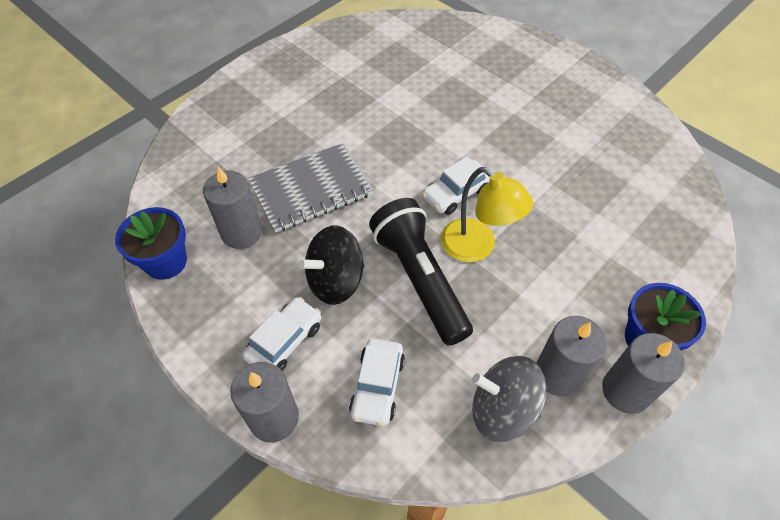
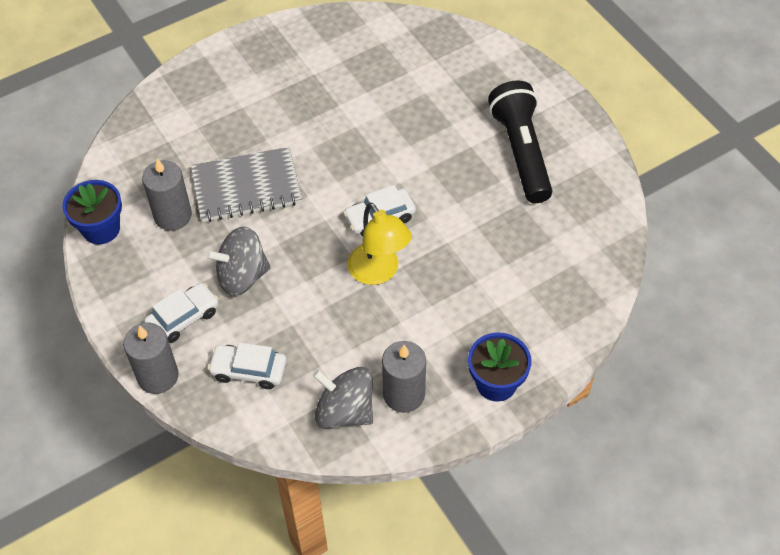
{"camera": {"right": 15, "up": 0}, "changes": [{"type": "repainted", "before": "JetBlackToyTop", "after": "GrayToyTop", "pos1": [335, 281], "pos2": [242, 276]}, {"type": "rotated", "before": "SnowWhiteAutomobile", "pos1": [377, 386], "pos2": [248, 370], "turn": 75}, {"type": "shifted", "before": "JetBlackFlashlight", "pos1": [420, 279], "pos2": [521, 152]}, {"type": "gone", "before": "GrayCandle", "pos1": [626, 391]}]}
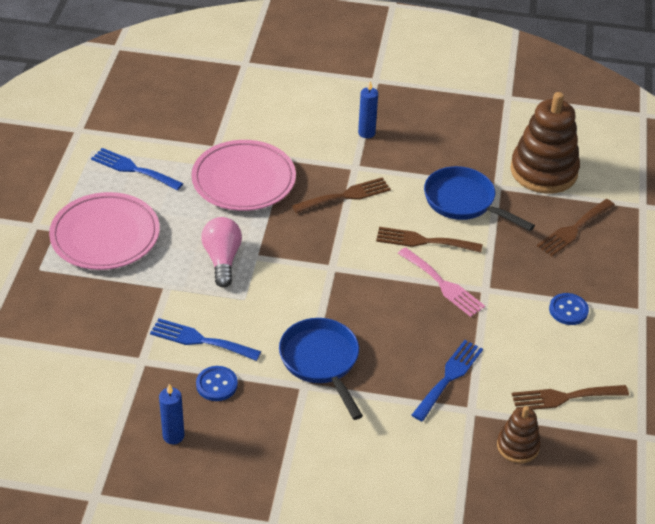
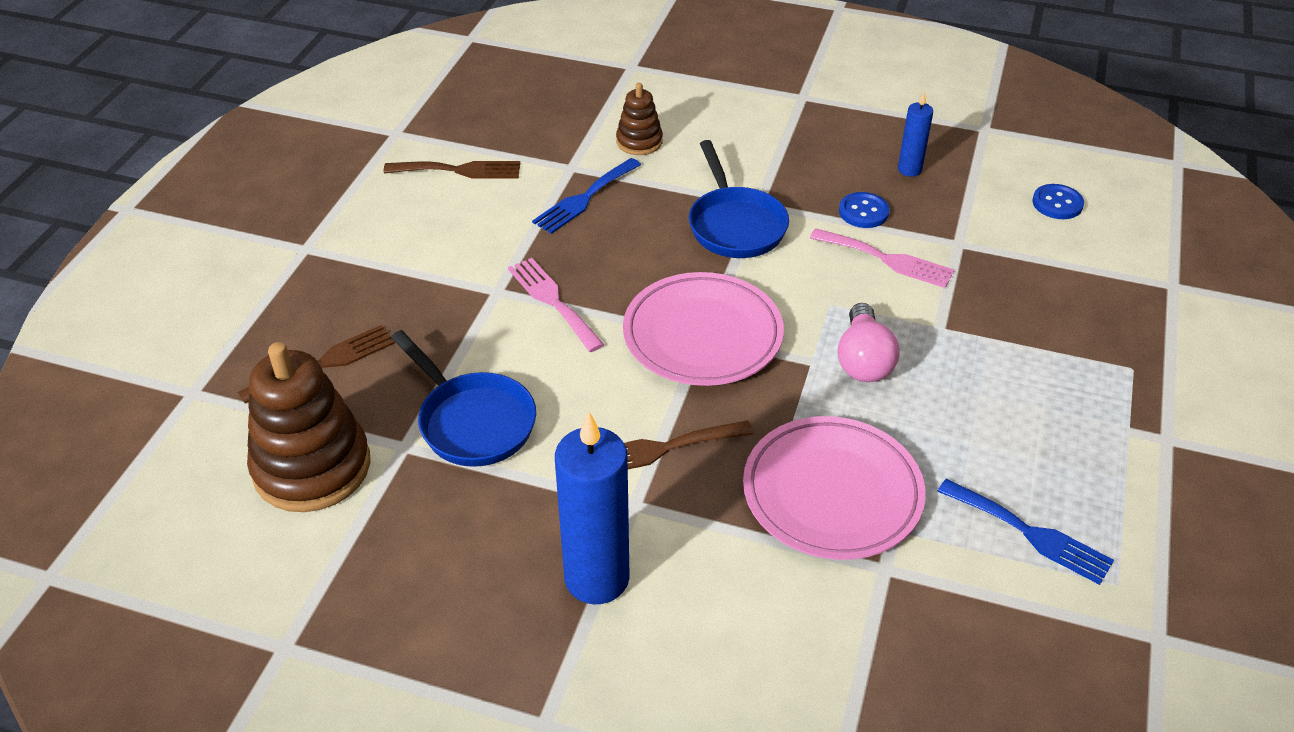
{"camera": {"right": -170, "up": 0}, "changes": [{"type": "shifted", "before": "RosyDinnerPlate", "pos1": [105, 236], "pos2": [702, 335]}, {"type": "repainted", "before": "BlueFork", "after": "RosyFork", "pos1": [200, 340], "pos2": [887, 259]}, {"type": "scaled", "before": "BlueCandle", "pos1": [366, 133], "pos2": [597, 578], "scale": 1.96}, {"type": "gone", "before": "BrownFork", "pos1": [423, 241]}, {"type": "shifted", "before": "BrownRingStacker", "pos1": [518, 446], "pos2": [639, 142]}, {"type": "shifted", "before": "BlueSewingButton", "pos1": [568, 310], "pos2": [1057, 203]}]}
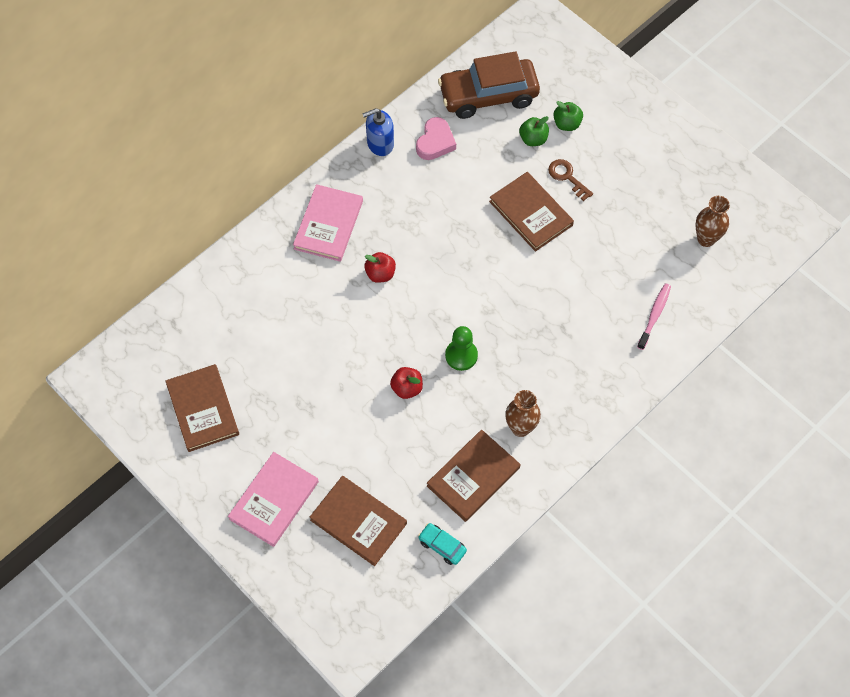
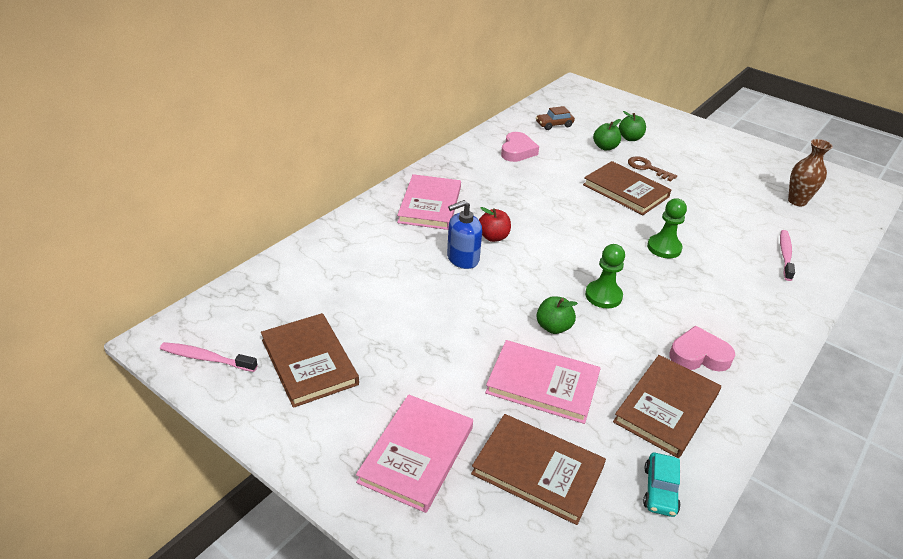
{"camera": {"right": -10, "up": -25}, "changes": [{"type": "shifted", "before": "BlueSoapPump", "pos1": [380, 143], "pos2": [462, 258]}, {"type": "repainted", "before": "ScarletToyApple", "after": "LeafGreenToyApple", "pos1": [407, 388], "pos2": [553, 327]}, {"type": "rotated", "before": "AquaAutomobile", "pos1": [442, 546], "pos2": [660, 490], "turn": -105}, {"type": "scaled", "before": "BrownAutomobile", "pos1": [488, 95], "pos2": [554, 125], "scale": 0.43}, {"type": "swapped", "before": "BrownTallVase", "after": "RosyHeartShape", "pos1": [520, 428], "pos2": [699, 355]}, {"type": "new", "after": "RosyToothBrush", "pos2": [206, 358]}, {"type": "new", "after": "RosyHardcover", "pos2": [542, 384]}, {"type": "new", "after": "LeafGreenChessPawn", "pos2": [664, 248]}]}
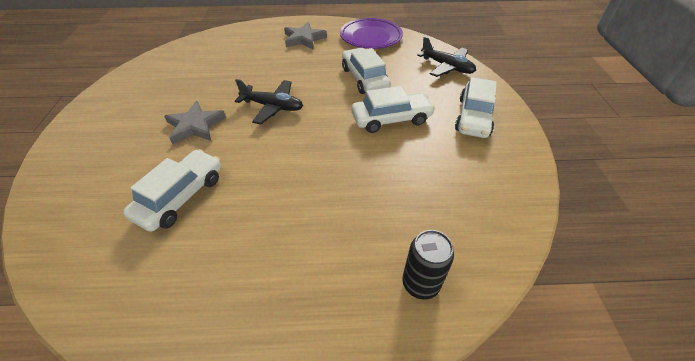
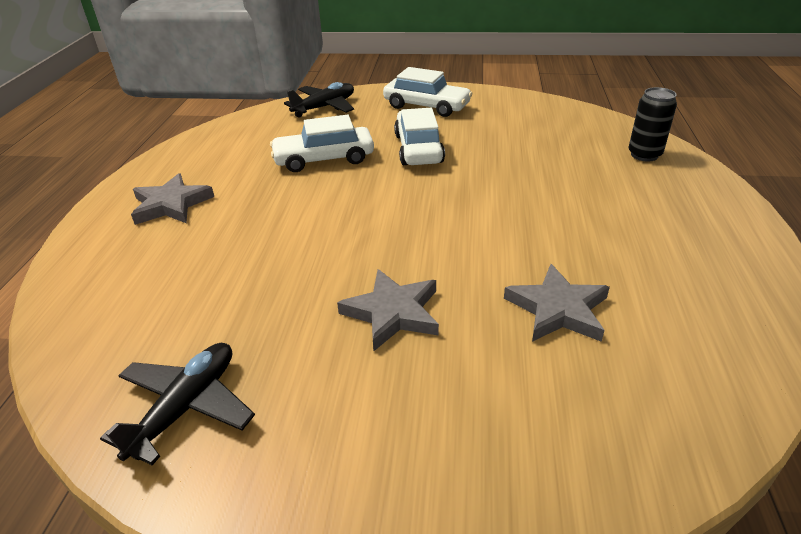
{"camera": {"right": -80, "up": -10}, "changes": [{"type": "swapped", "before": "SnowWhiteAutomobile", "after": "GrayStarShape", "pos1": [181, 196], "pos2": [558, 309]}, {"type": "shifted", "before": "JetBlackToyPlane", "pos1": [272, 107], "pos2": [186, 407]}, {"type": "gone", "before": "RoyalPurpleDinnerPlate", "pos1": [371, 37]}]}
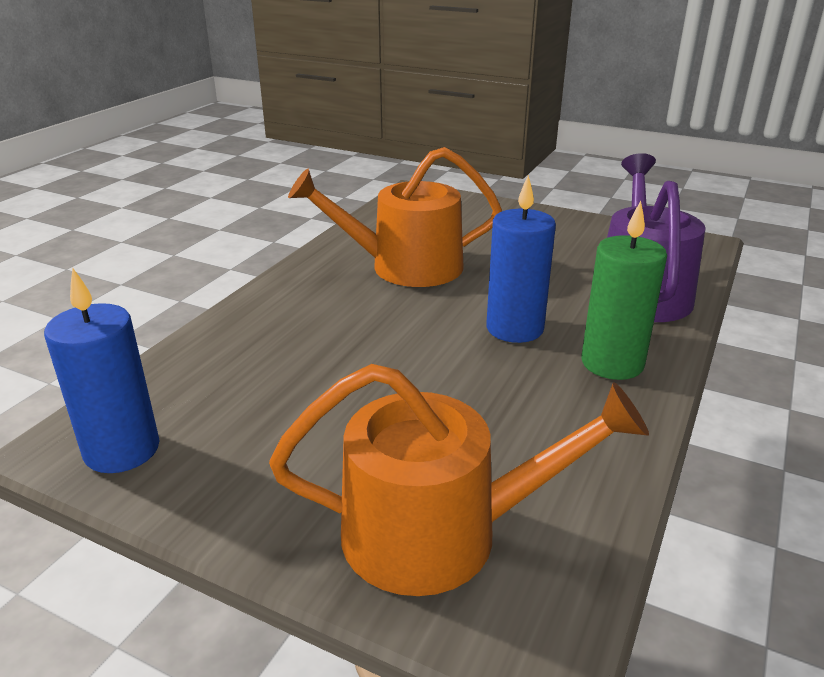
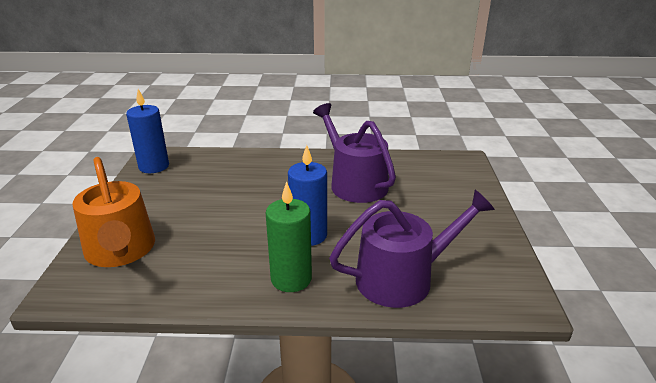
{"camera": {"right": 65, "up": 0}, "changes": [{"type": "repainted", "before": "BrightOrangeSprinklingCan", "after": "RoyalPurpleSprinklingCan", "pos1": [405, 267], "pos2": [354, 183]}]}
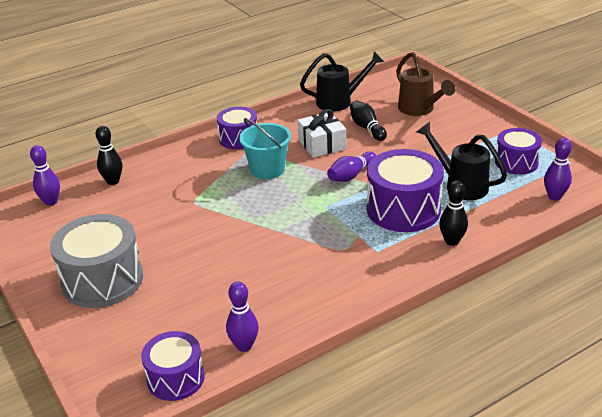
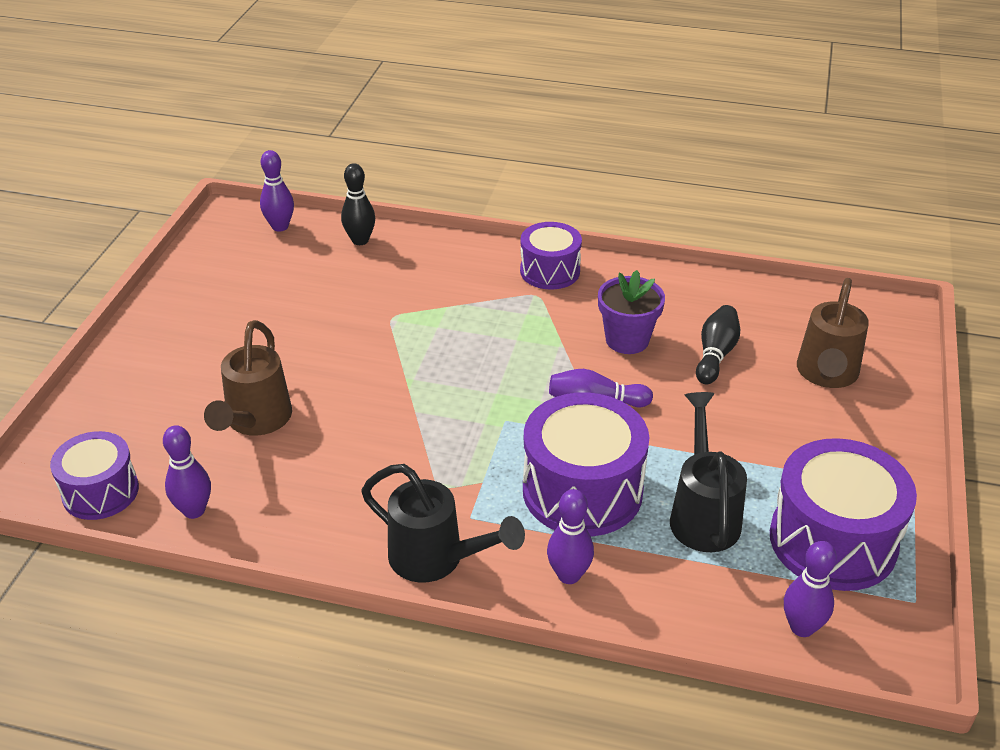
{"camera": {"right": 45, "up": 5}, "changes": [{"type": "gone", "before": "GraySnareDrum", "pos1": [102, 280]}, {"type": "gone", "before": "AquaBucket", "pos1": [267, 169]}, {"type": "swapped", "before": "SnowWhiteWrappedGift", "after": "RoyalPurplePottedPlant", "pos1": [322, 144], "pos2": [627, 340]}, {"type": "shifted", "before": "JetBlackSprinklingCan", "pos1": [340, 101], "pos2": [437, 559]}, {"type": "repainted", "before": "JetBlackTenpin", "after": "RoyalPurpleTenpin", "pos1": [452, 241], "pos2": [569, 575]}, {"type": "scaled", "before": "RoyalPurpleSnareDrum", "pos1": [516, 162], "pos2": [833, 541], "scale": 1.62}, {"type": "new", "after": "BrownSprinklingCan", "pos2": [255, 422]}]}
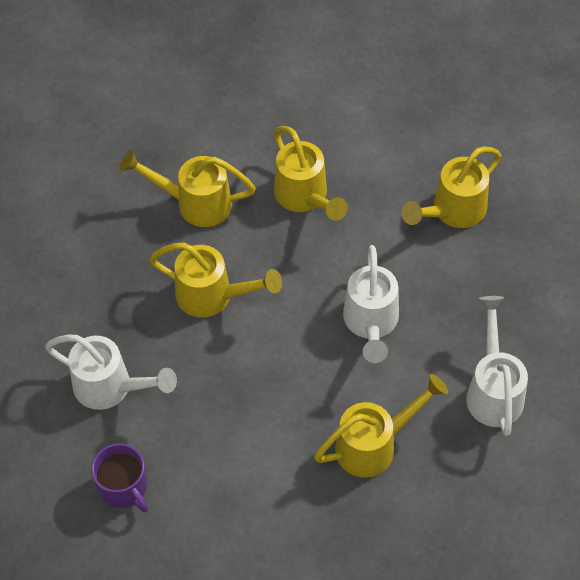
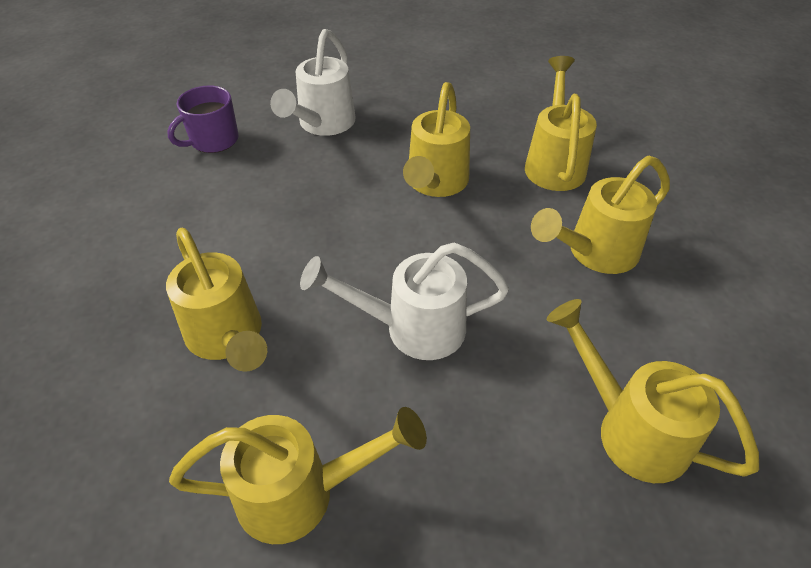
{"camera": {"right": 85, "up": -10}, "changes": [{"type": "repainted", "before": "SnowWhiteSprinklingCan", "after": "YellowSprinklingCan", "pos1": [493, 389], "pos2": [302, 493]}]}
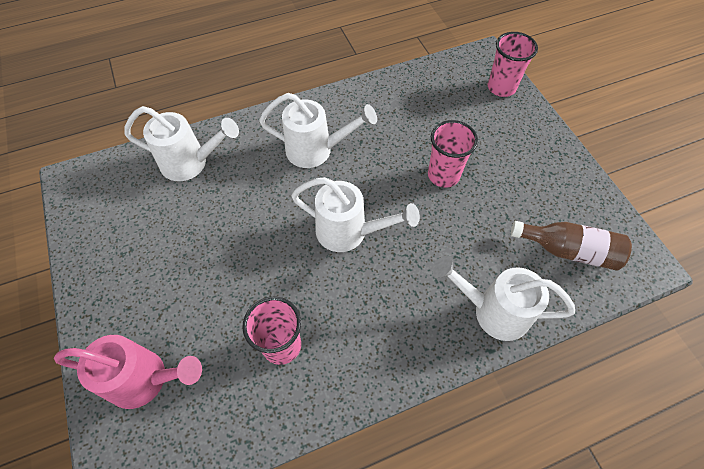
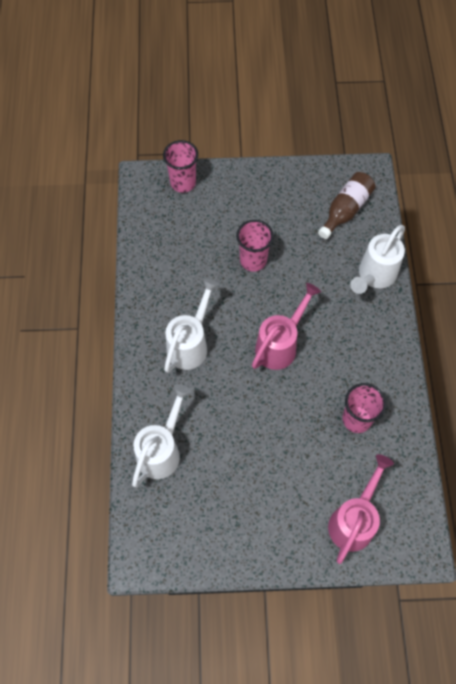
{"camera": {"right": -70, "up": 5}, "changes": [{"type": "repainted", "before": "SnowWhiteSprinklingCan", "after": "RosySprinklingCan", "pos1": [348, 232], "pos2": [279, 345]}]}
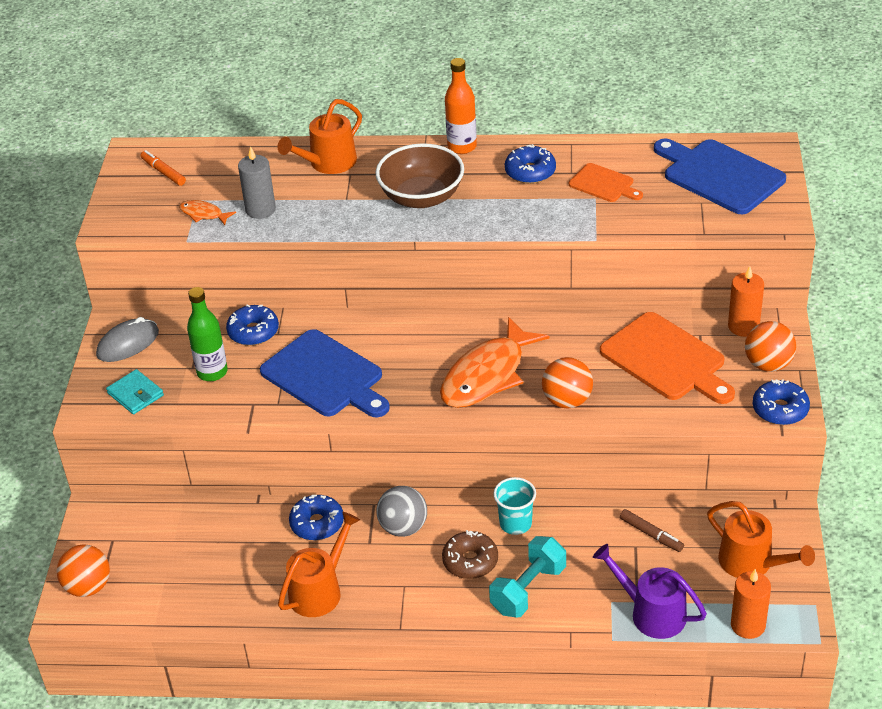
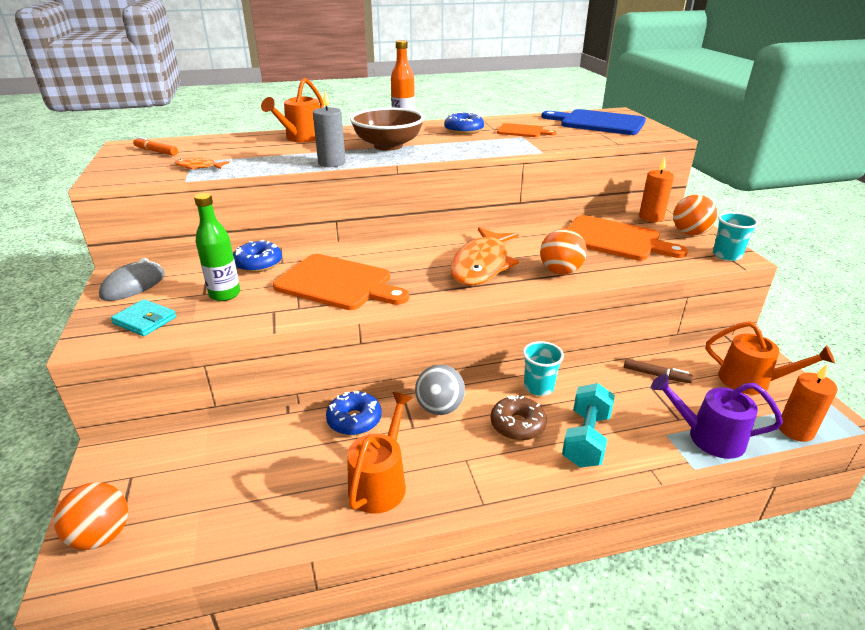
{"camera": {"right": -20, "up": -10}, "changes": [{"type": "shifted", "before": "GrayCandle", "pos1": [260, 209], "pos2": [332, 163]}, {"type": "repainted", "before": "BlueChoppingBoard", "after": "BrightOrangeChoppingBoard", "pos1": [325, 376], "pos2": [338, 283]}, {"type": "swapped", "before": "BlueDoughnut", "after": "AquaCup", "pos1": [780, 409], "pos2": [727, 255]}]}
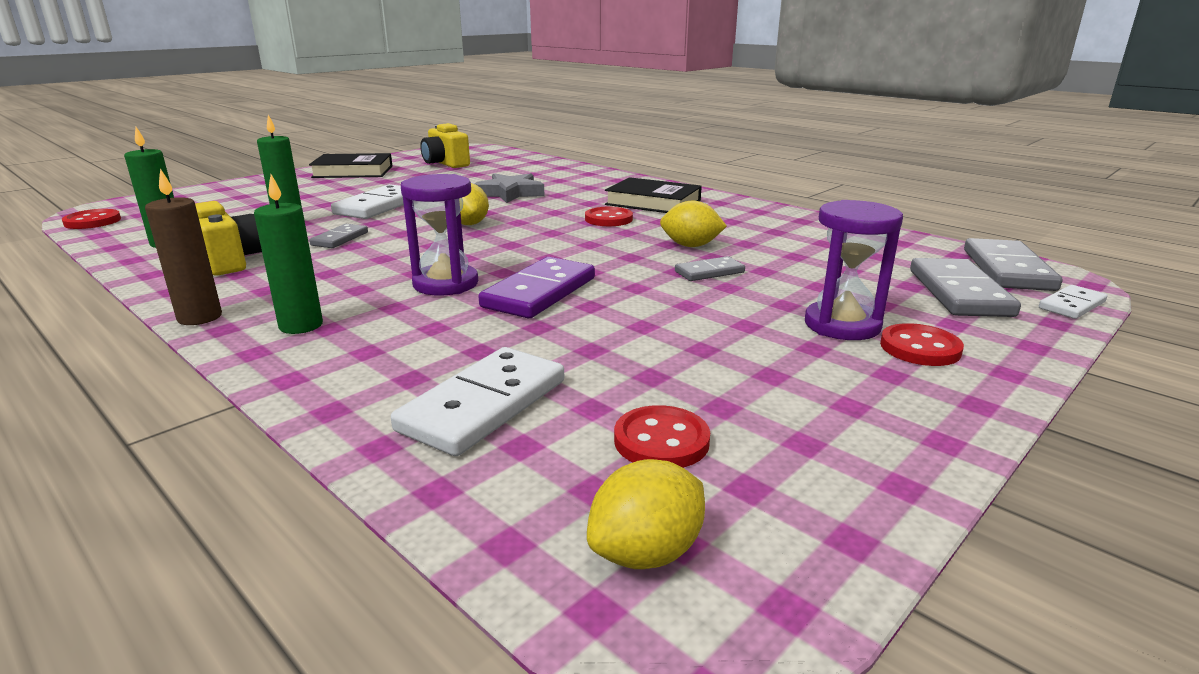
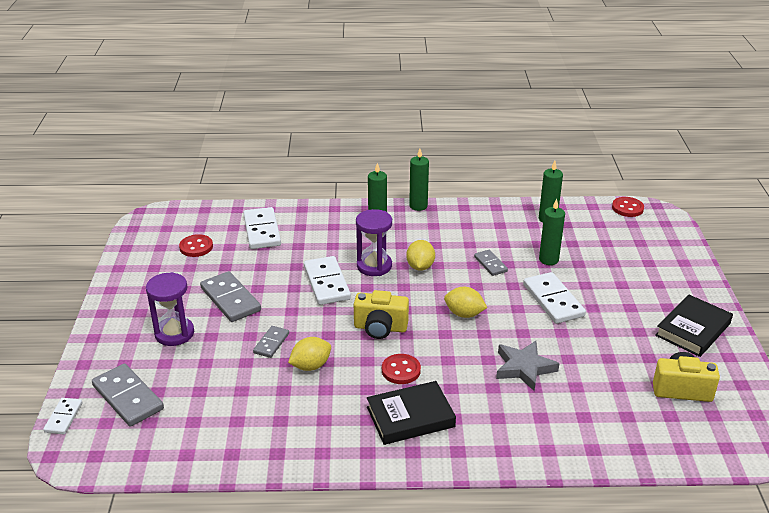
{"camera": {"right": 135, "up": 10}, "changes": [{"type": "repainted", "before": "BrownCandle", "after": "LeafGreenCandle", "pos1": [200, 317], "pos2": [418, 206]}, {"type": "shifted", "before": "YellowPhotoCamera", "pos1": [229, 261], "pos2": [380, 328]}, {"type": "repainted", "before": "RoyalPurpleDomino", "after": "SnowWhiteDomino", "pos1": [540, 292], "pos2": [326, 283]}, {"type": "shifted", "before": "YellowLemon", "pos1": [646, 553], "pos2": [420, 267]}, {"type": "gone", "before": "ScarletSewingButton", "pos1": [920, 348]}, {"type": "shifted", "before": "GrayDomino", "pos1": [1007, 269], "pos2": [230, 299]}]}
